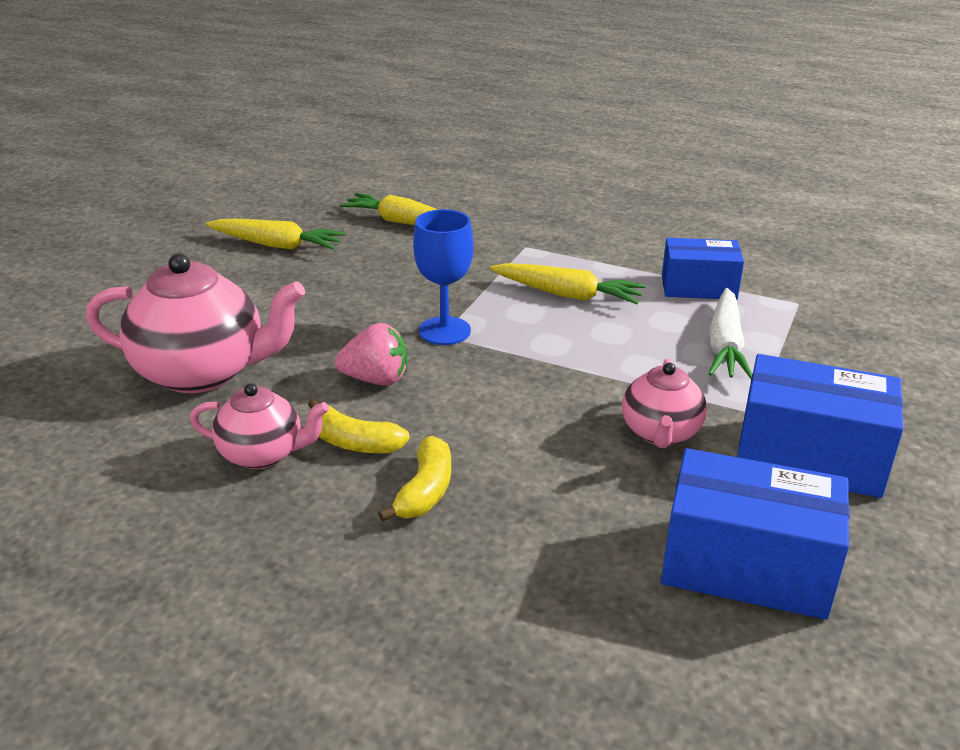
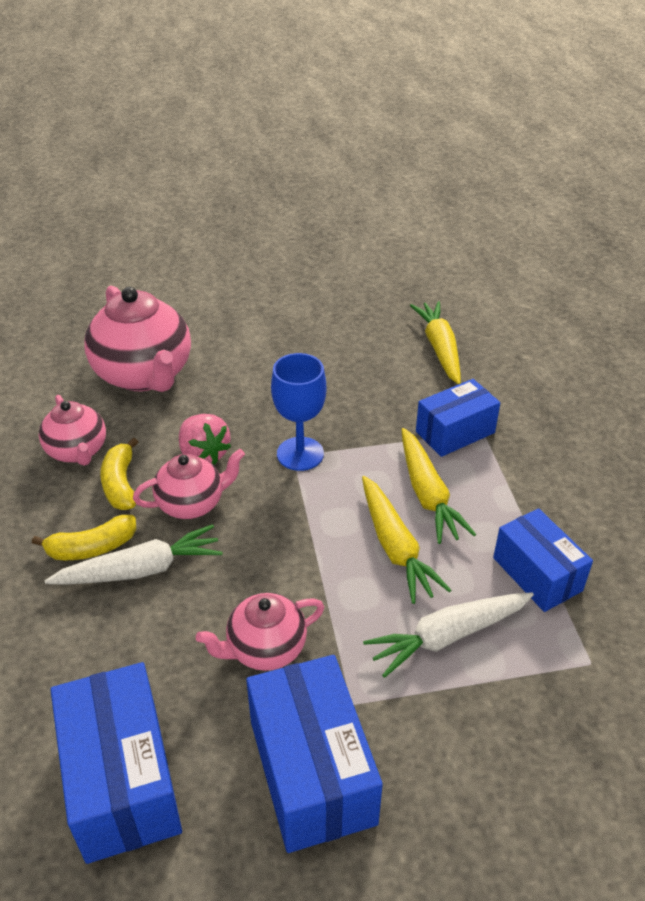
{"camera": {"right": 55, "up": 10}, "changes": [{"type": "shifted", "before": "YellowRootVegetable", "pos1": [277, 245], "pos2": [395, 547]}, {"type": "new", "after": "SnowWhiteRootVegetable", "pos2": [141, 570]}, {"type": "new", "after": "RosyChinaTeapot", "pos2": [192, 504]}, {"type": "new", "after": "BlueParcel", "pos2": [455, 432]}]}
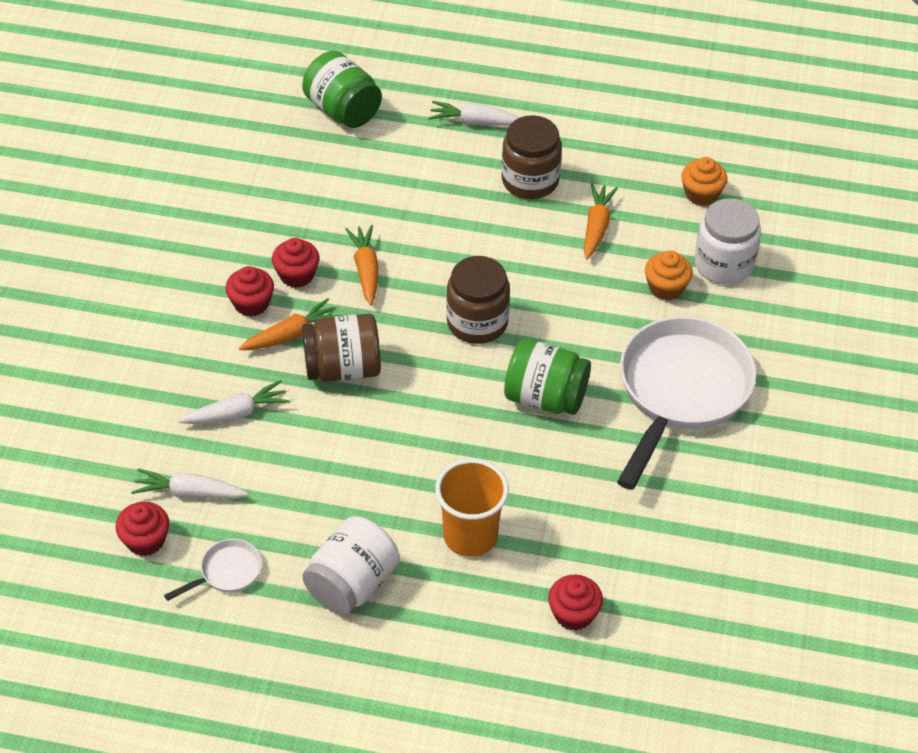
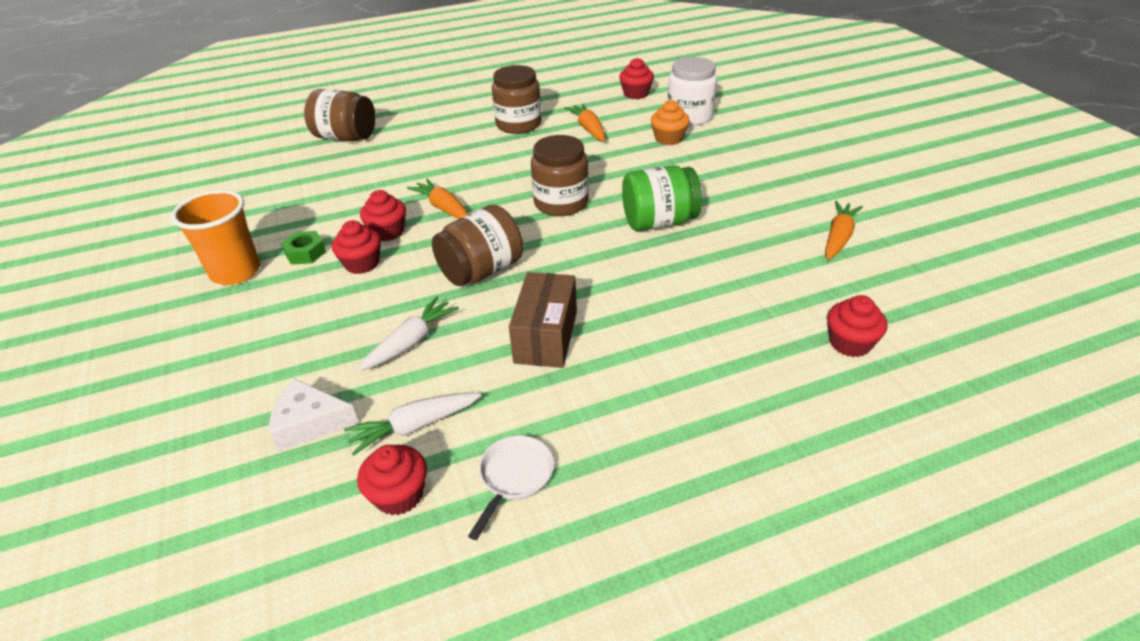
{"camera": {"right": -30, "up": -10}, "changes": [{"type": "shifted", "before": "BrightOrangeRootVegetable", "pos1": [291, 335], "pos2": [838, 237]}, {"type": "repainted", "before": "LeafGreenJamJar", "after": "BrownJamJar", "pos1": [343, 110], "pos2": [346, 137]}, {"type": "gone", "before": "SnowWhiteJamJar", "pos1": [351, 584]}, {"type": "gone", "before": "SnowWhiteRootVegetable", "pos1": [475, 122]}, {"type": "shifted", "before": "BrightOrangeCup", "pos1": [470, 536], "pos2": [235, 272]}, {"type": "gone", "before": "SnowWhiteSkillet", "pos1": [680, 392]}, {"type": "repainted", "before": "BrightOrangeMuffin", "after": "ScarletMuffin", "pos1": [701, 194], "pos2": [636, 94]}, {"type": "new", "after": "SnowWhiteCheeseWedge", "pos2": [310, 423]}, {"type": "new", "after": "LeafGreenHexagonNut", "pos2": [305, 253]}, {"type": "new", "after": "BrownParcel", "pos2": [546, 336]}]}
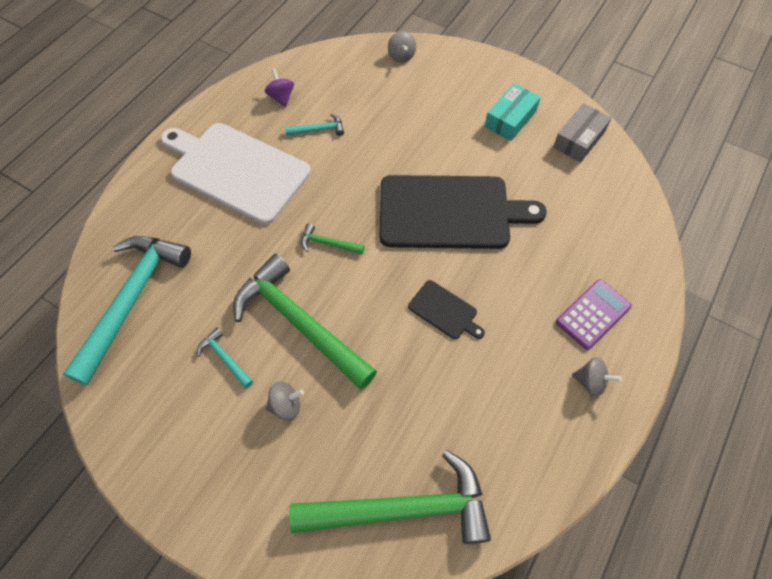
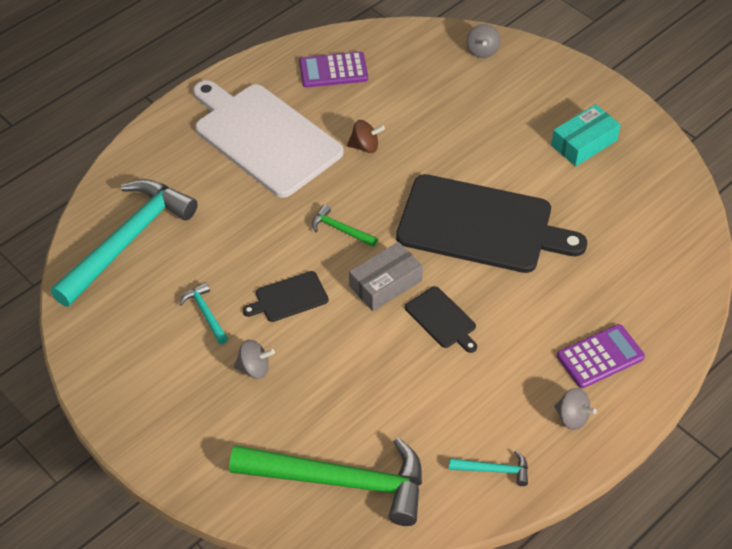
{"camera": {"right": 15, "up": -10}, "changes": [{"type": "swapped", "before": "LeafGreenClawHammer", "after": "JetBlackChoppingBoard", "pos1": [299, 323], "pos2": [289, 297]}, {"type": "swapped", "before": "RoyalPurpleToyTop", "after": "RoyalPurpleAddingMachine", "pos1": [281, 97], "pos2": [333, 70]}, {"type": "shifted", "before": "AquaClawHammer", "pos1": [318, 130], "pos2": [494, 470]}, {"type": "shifted", "before": "GrayParcel", "pos1": [579, 139], "pos2": [385, 283]}, {"type": "new", "after": "BrownToyTop", "pos2": [365, 146]}]}
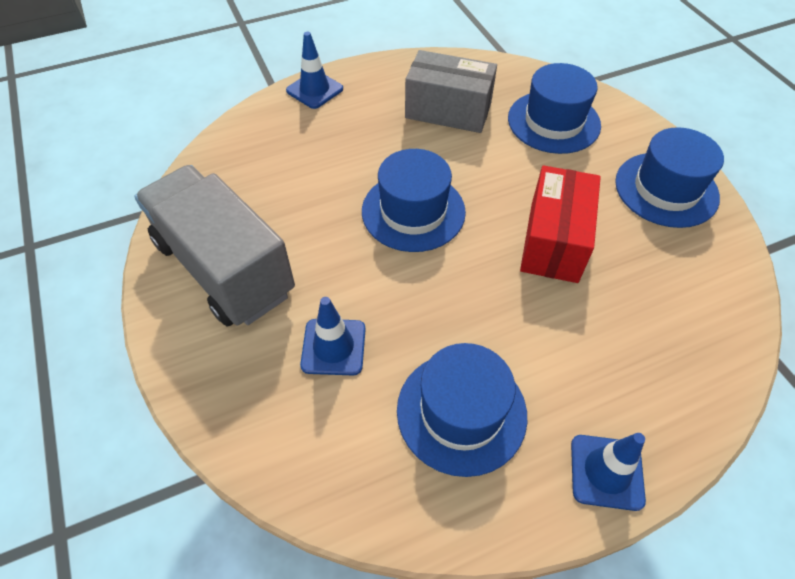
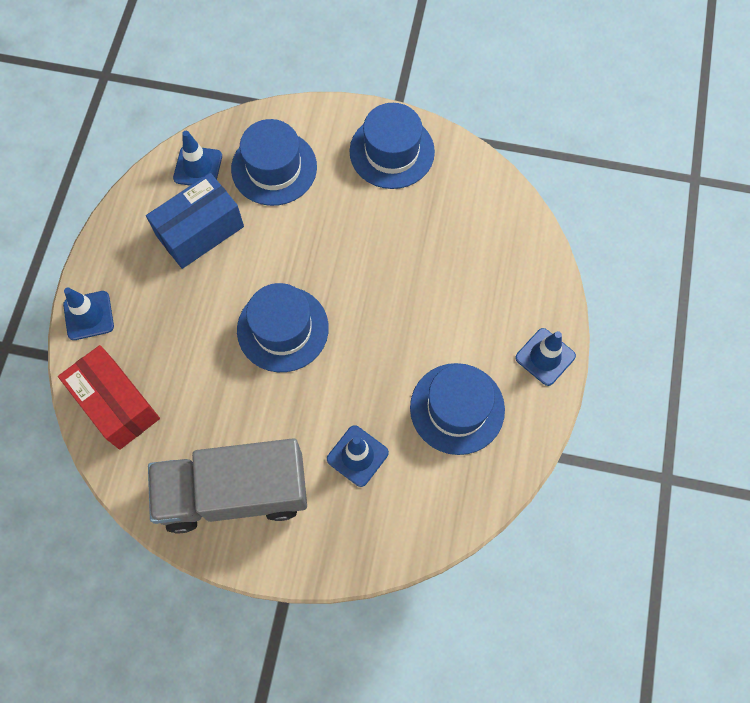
{"camera": {"right": -55, "up": 15}, "changes": [{"type": "repainted", "before": "GrayParcel", "after": "BlueParcel", "pos1": [448, 111], "pos2": [200, 231]}, {"type": "shifted", "before": "ScarletParcel", "pos1": [554, 241], "pos2": [117, 404]}, {"type": "new", "after": "BlueSafetyCone", "pos2": [198, 167]}]}
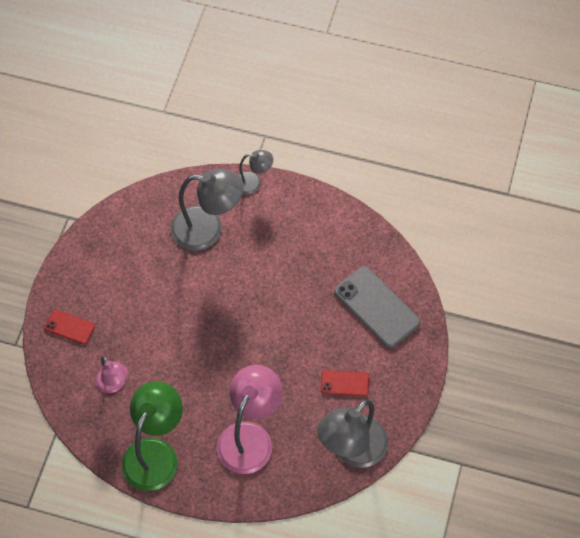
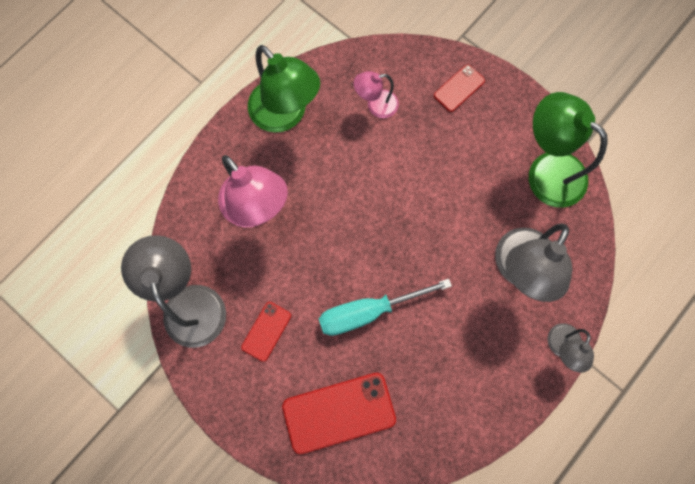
{"camera": {"right": 115, "up": 15}, "changes": [{"type": "repainted", "before": "GrayMobilePhone", "after": "ScarletMobilePhone", "pos1": [377, 307], "pos2": [339, 412]}, {"type": "new", "after": "AquaScrewdriver", "pos2": [368, 311]}, {"type": "new", "after": "LeafGreenLamp", "pos2": [546, 170]}]}
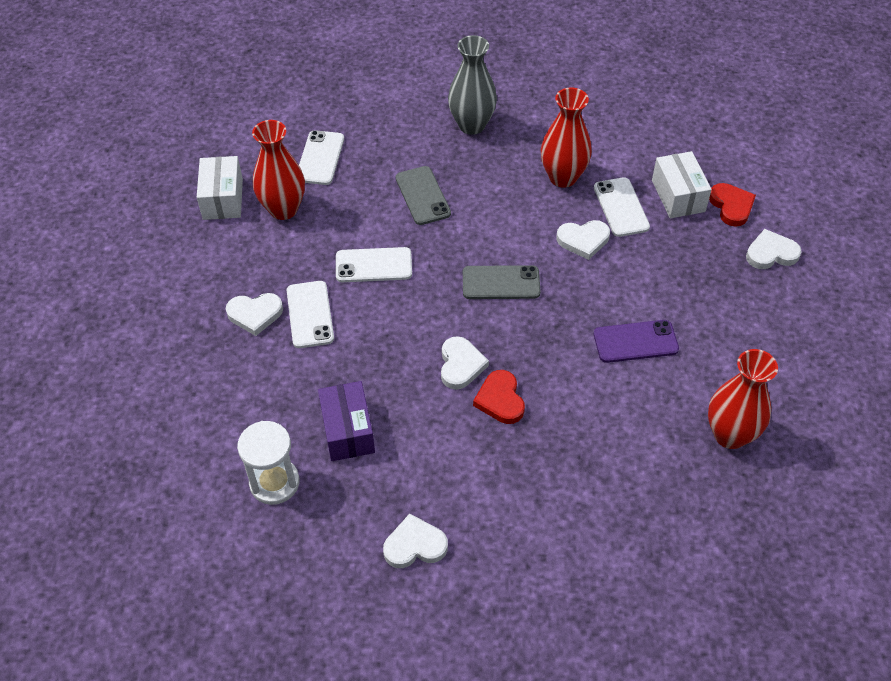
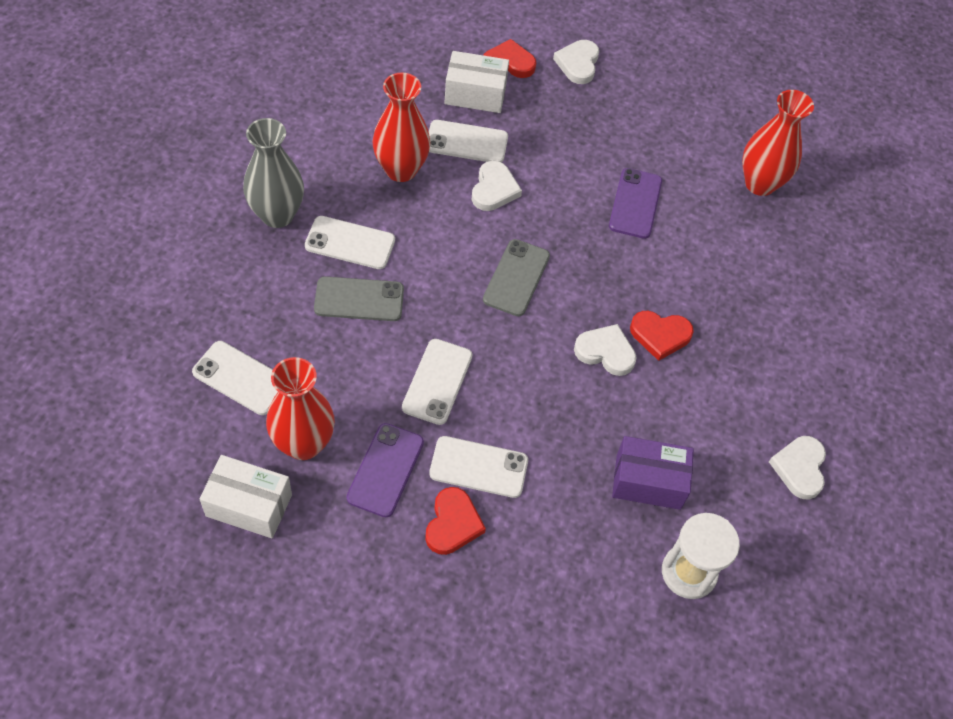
{"camera": {"right": -75, "up": 5}, "changes": [{"type": "repainted", "before": "SnowWhiteHeartShape", "after": "ScarletHeartShape", "pos1": [255, 314], "pos2": [453, 523]}, {"type": "new", "after": "SnowWhiteMobilePhone", "pos2": [350, 243]}, {"type": "new", "after": "RoyalPurpleMobilePhone", "pos2": [385, 470]}]}
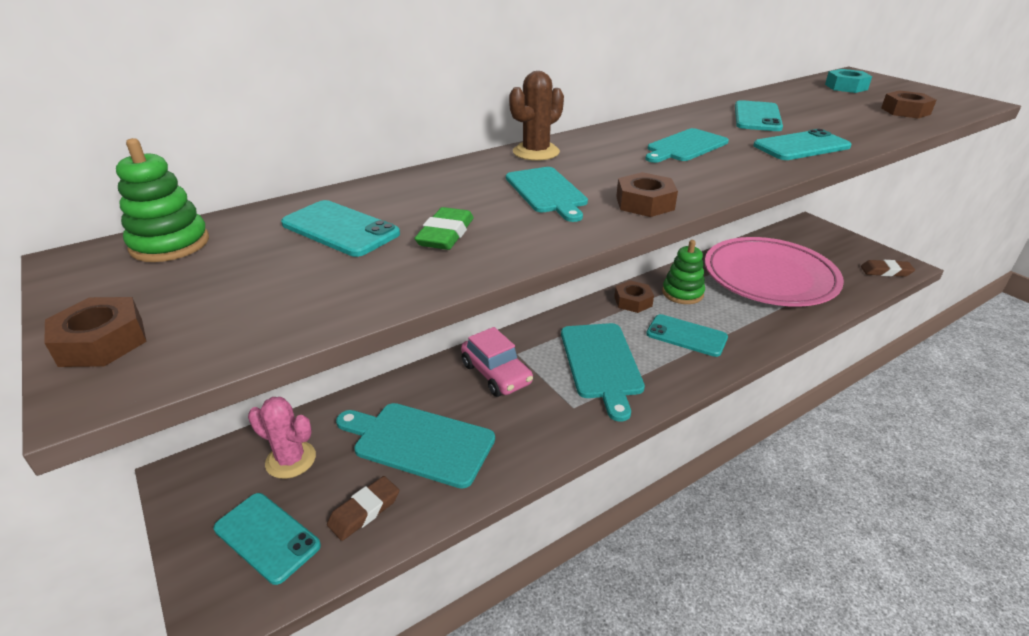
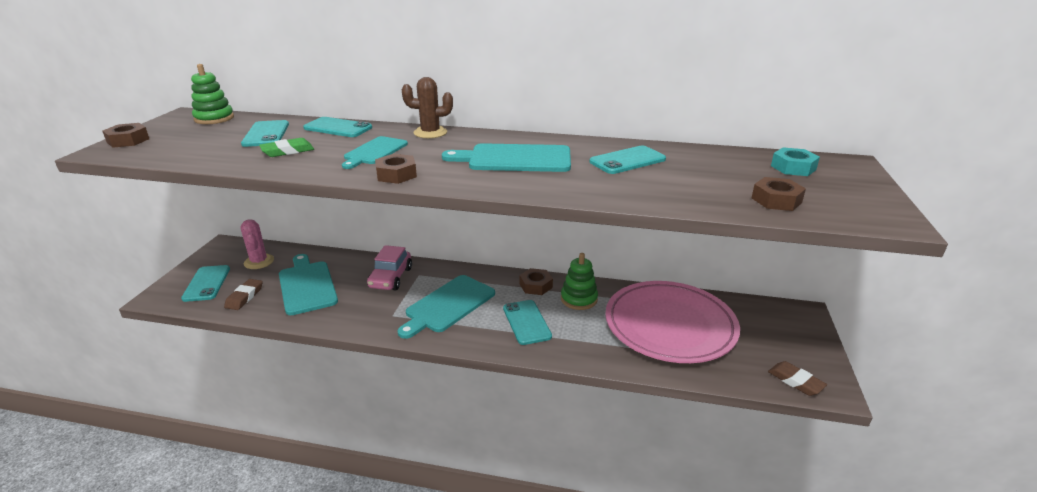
{"camera": {"right": 45, "up": -5}, "changes": [{"type": "rotated", "before": "BrownPencilEraser", "pos1": [364, 511], "pos2": [244, 297], "turn": -75}, {"type": "scaled", "before": "AquaChoppingBoard", "pos1": [685, 146], "pos2": [515, 159], "scale": 1.54}, {"type": "shifted", "before": "AquaMobilePhone", "pos1": [801, 146], "pos2": [338, 128]}]}
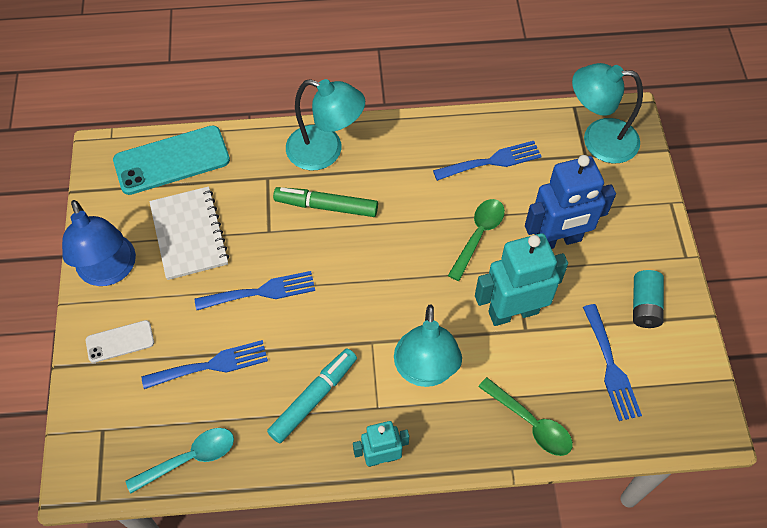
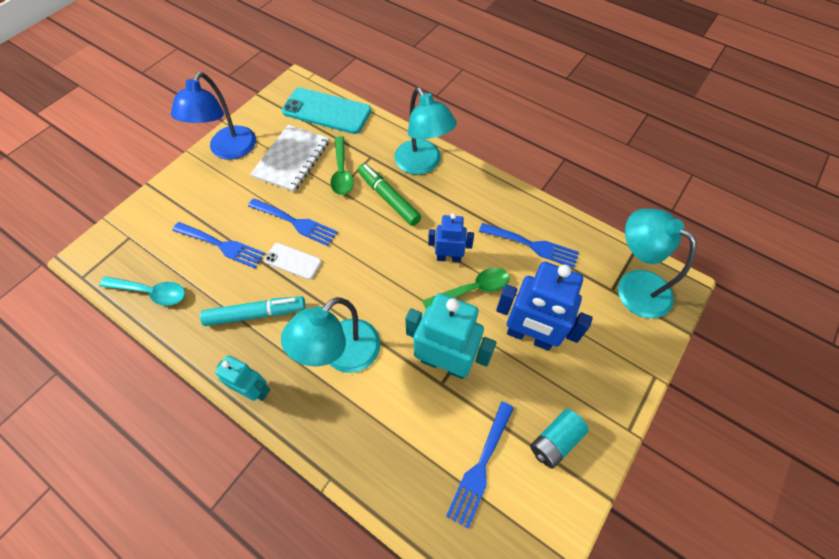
{"camera": {"right": 40, "up": 0}, "changes": [{"type": "shifted", "before": "SnowWhiteMobilePhone", "pos1": [120, 341], "pos2": [293, 261]}, {"type": "shifted", "before": "LeafGreenTablespoon", "pos1": [530, 423], "pos2": [342, 172]}, {"type": "new", "after": "BlueRobotFigure", "pos2": [448, 257]}]}
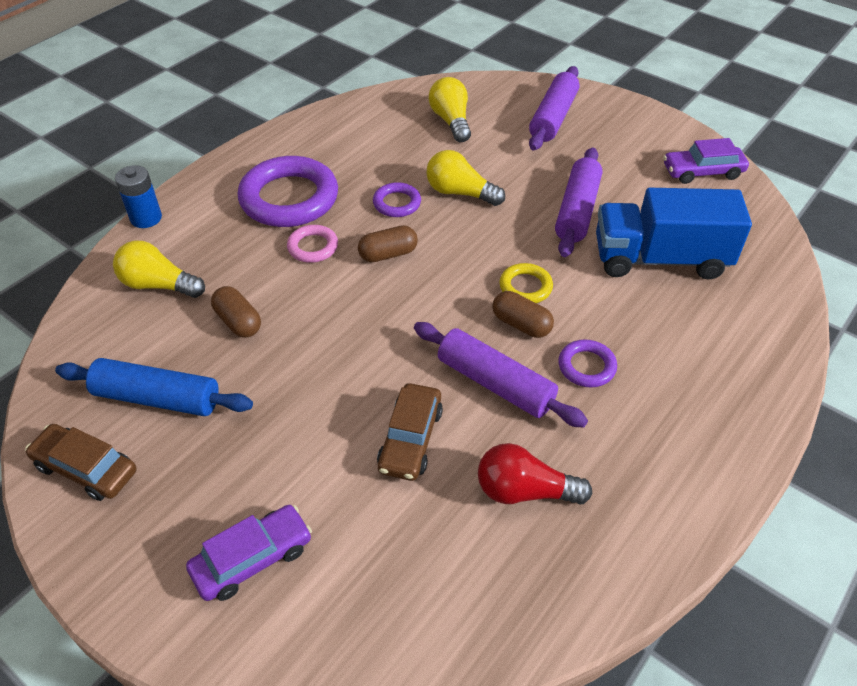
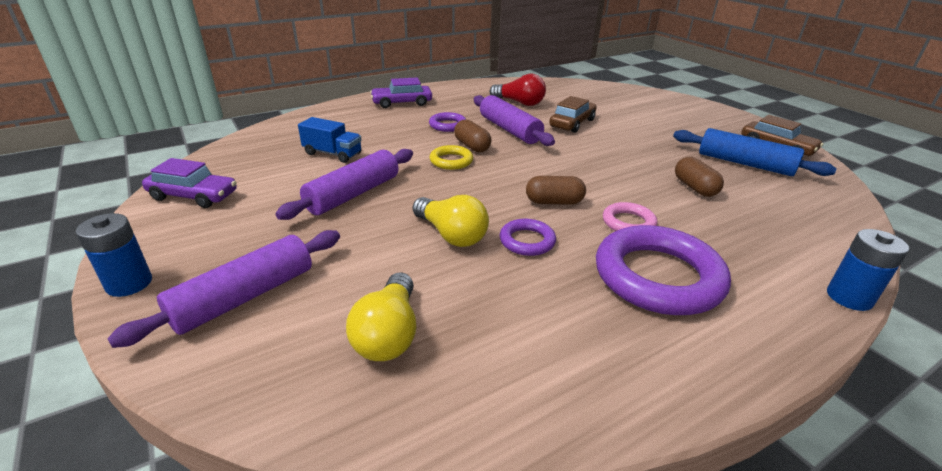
{"camera": {"right": -160, "up": -15}, "changes": [{"type": "gone", "before": "YellowLightbulb", "pos1": [158, 285]}, {"type": "shifted", "before": "RoyalPurpleAutomobile", "pos1": [252, 559], "pos2": [402, 103]}, {"type": "scaled", "before": "BlueTruck", "pos1": [660, 259], "pos2": [332, 154], "scale": 0.52}, {"type": "new", "after": "BluePowerCell", "pos2": [129, 283]}]}
